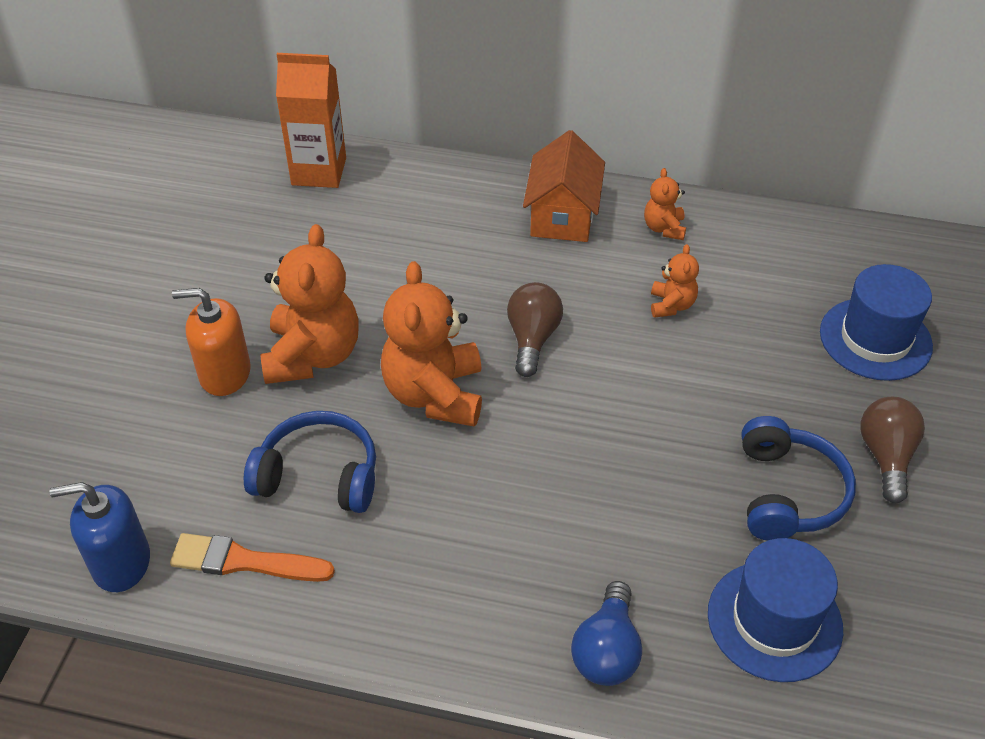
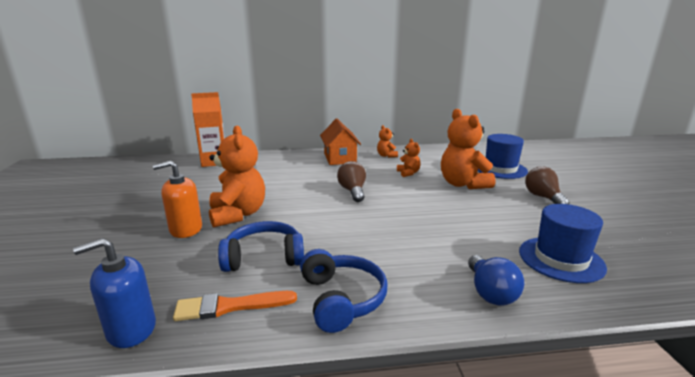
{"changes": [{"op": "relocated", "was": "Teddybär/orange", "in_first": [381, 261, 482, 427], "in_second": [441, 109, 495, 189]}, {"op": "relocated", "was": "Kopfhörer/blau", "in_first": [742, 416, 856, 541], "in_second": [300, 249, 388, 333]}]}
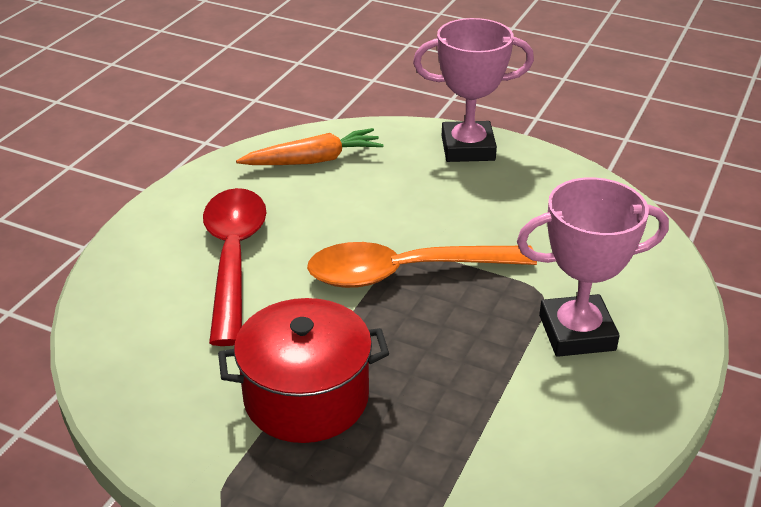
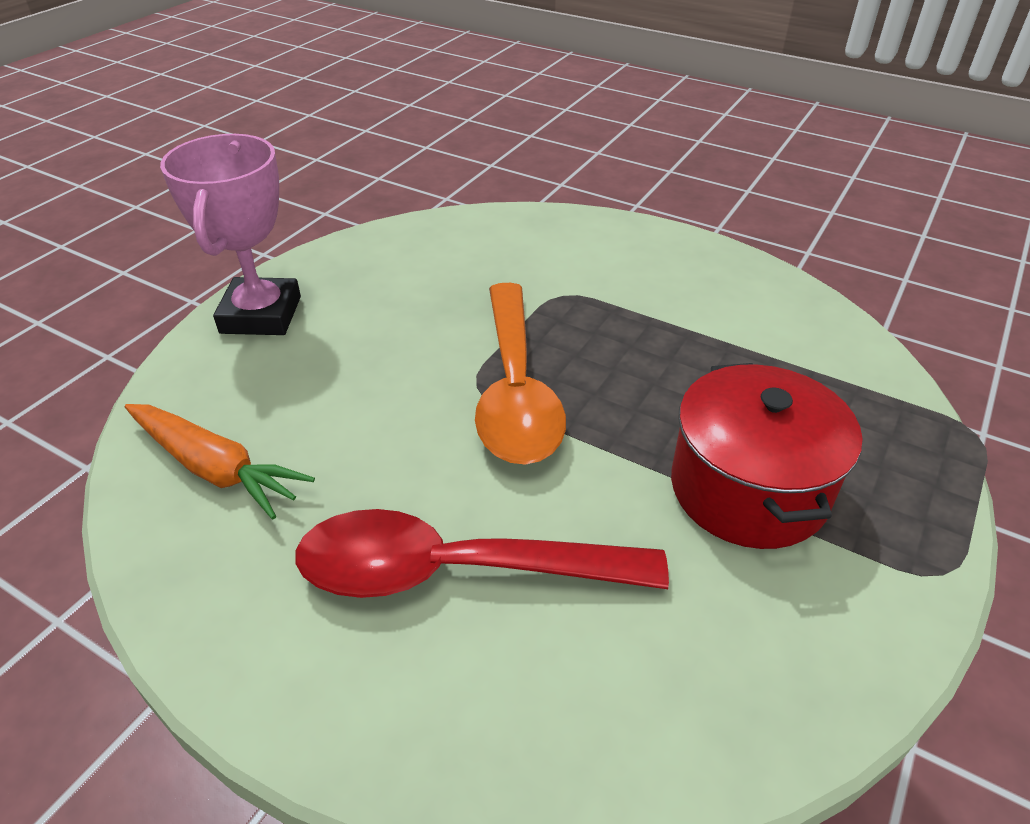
{"changes": [{"op": "spun", "was": "Karotte/orange", "in_first": [236, 128, 384, 165], "in_second": [125, 404, 315, 519], "clockwise": 135}, {"op": "missing", "was": "Pokal/rosa", "in_first": [517, 177, 669, 357]}]}
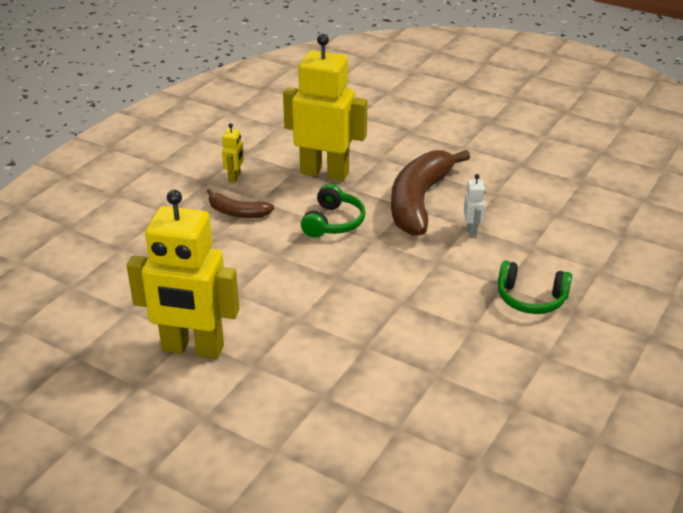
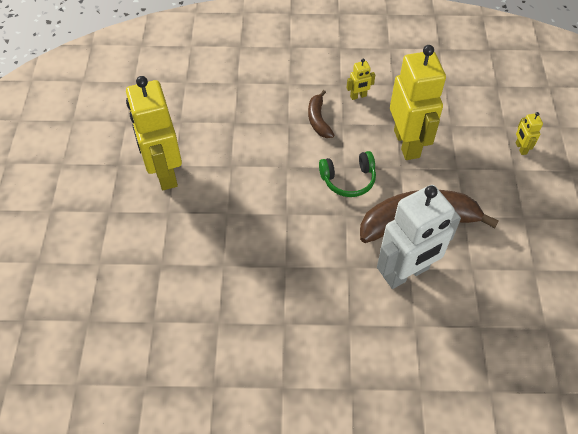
{"changes": [{"op": "size", "was": "Roboter/weiß", "in_first": [464, 174, 485, 236], "in_second": [377, 185, 461, 289], "ratio": 2.44}, {"op": "missing", "was": "Kopfhörer/grün", "in_first": [498, 261, 572, 314]}, {"op": "appeared", "now": "Roboter/gelb", "in_second": [516, 112, 543, 155]}]}
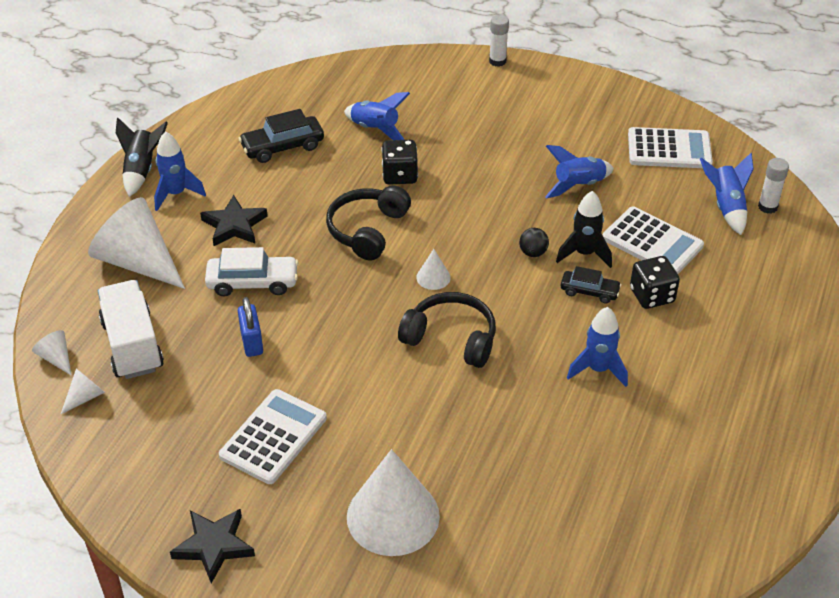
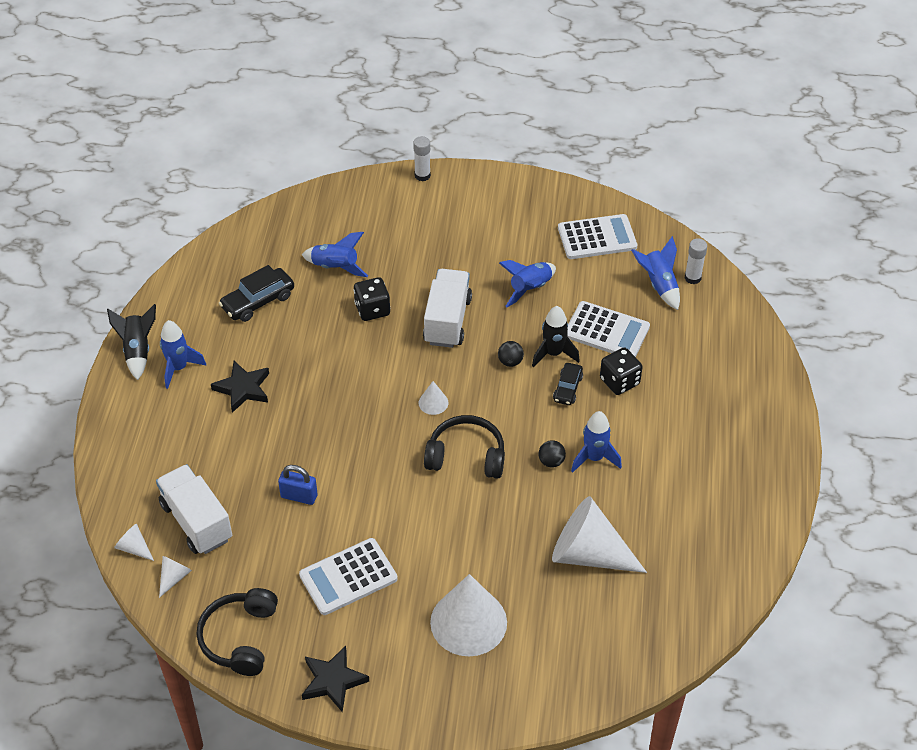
{"changes": [{"op": "relocated", "was": "Kopfhörer/schwarz", "in_first": [326, 185, 411, 260], "in_second": [196, 588, 278, 676]}, {"op": "relocated", "was": "Kegel/weiß", "in_first": [88, 197, 185, 289], "in_second": [552, 496, 647, 573]}, {"op": "missing", "was": "Auto/weiß", "in_first": [205, 247, 298, 296]}, {"op": "spun", "was": "Auto/schwarz", "in_first": [561, 266, 621, 304], "in_second": [553, 363, 583, 405], "clockwise": 105}, {"op": "spun", "was": "Vorhängeschloss/blau", "in_first": [238, 297, 263, 357], "in_second": [278, 465, 318, 505], "clockwise": -45}, {"op": "spun", "was": "Taschenrechner/weiß", "in_first": [219, 389, 327, 484], "in_second": [299, 538, 398, 615], "clockwise": -135}, {"op": "appeared", "now": "Lastwagen/weiß", "in_second": [423, 269, 472, 348]}, {"op": "appeared", "now": "Ball/schwarz", "in_second": [538, 440, 566, 468]}]}
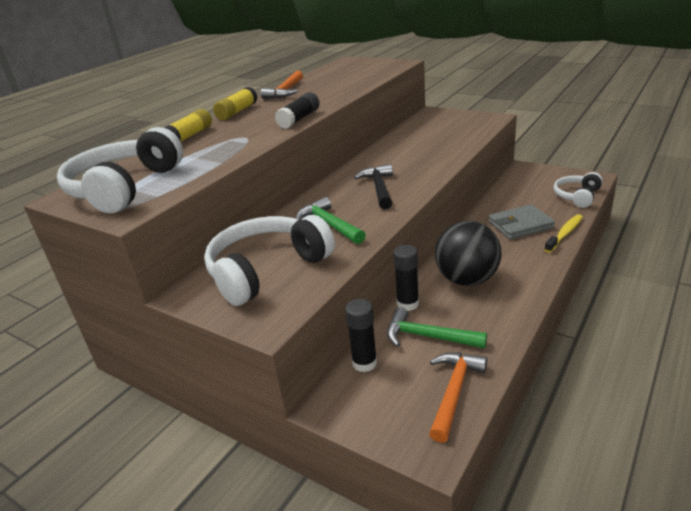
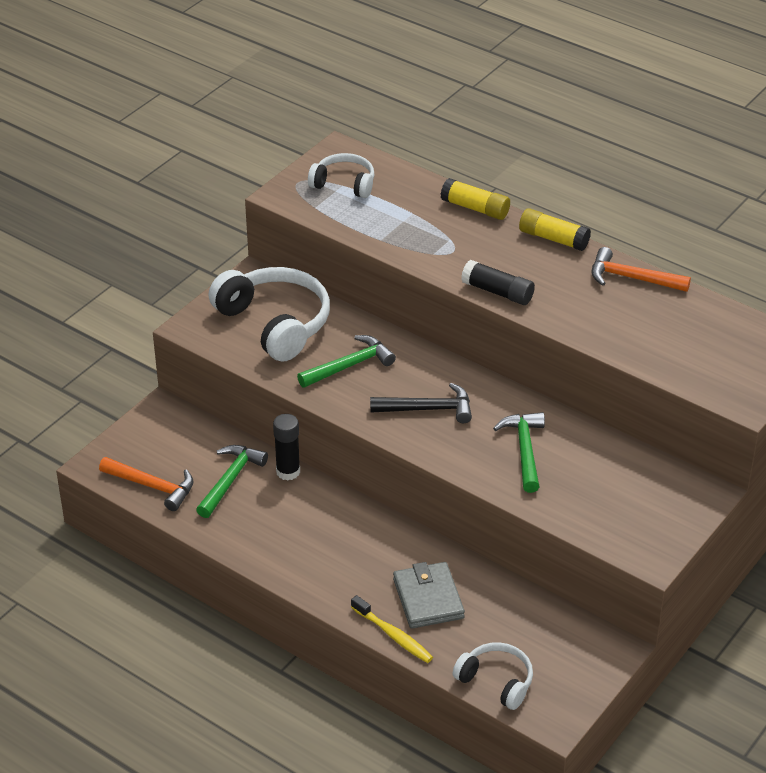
{"changes": [{"op": "size", "was": "Kopfhörer/weiß", "in_first": [57, 127, 183, 213], "in_second": [308, 153, 374, 198], "ratio": 0.57}, {"op": "missing", "was": "Ball/schwarz", "in_first": [435, 221, 502, 286]}, {"op": "missing", "was": "Klebestift/schwarz", "in_first": [345, 299, 377, 372]}, {"op": "appeared", "now": "Hammer/grün", "in_second": [493, 412, 545, 493]}]}
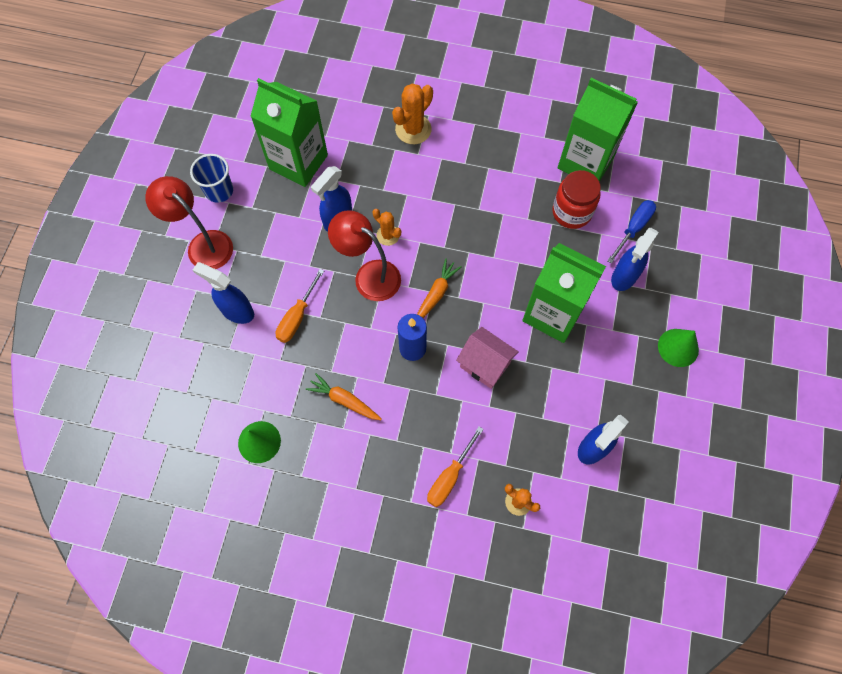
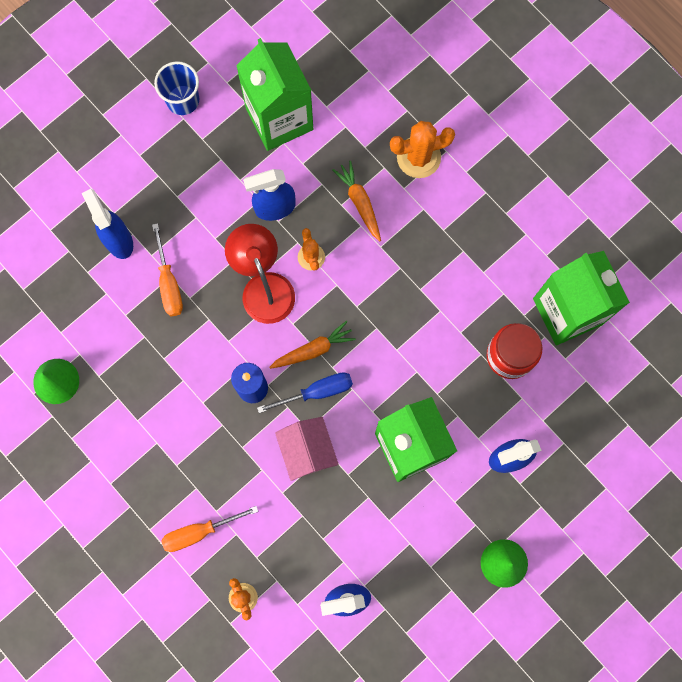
{"changes": [{"op": "missing", "was": "Lampe/rot", "in_first": [145, 176, 233, 269]}, {"op": "relocated", "was": "Schraubenzieher/blau", "in_first": [607, 200, 656, 264], "in_second": [257, 372, 353, 413]}, {"op": "spun", "was": "Schraubenzieher/orange", "in_first": [276, 269, 324, 343], "in_second": [152, 223, 183, 316], "clockwise": -75}, {"op": "relocated", "was": "Karotte/orange", "in_first": [306, 373, 382, 420], "in_second": [332, 161, 381, 241]}]}
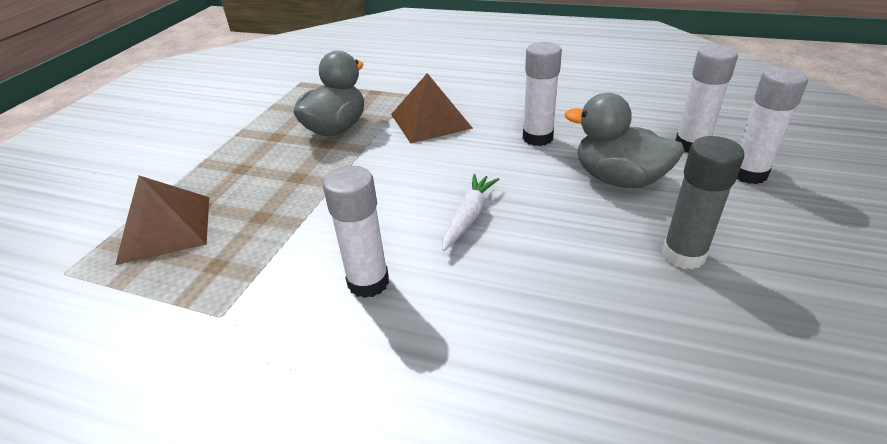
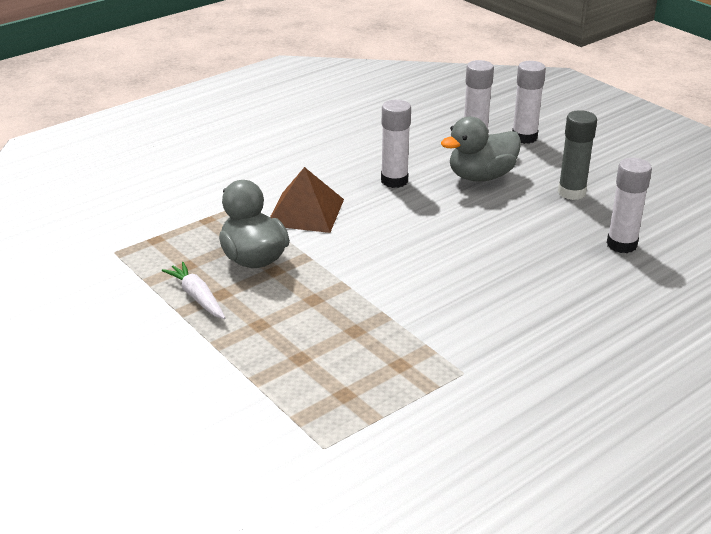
{"changes": [{"op": "relocated", "was": "Klebestift/weiß", "in_first": [323, 166, 389, 298], "in_second": [607, 158, 652, 253]}, {"op": "relocated", "was": "Karotte/weiß", "in_first": [442, 174, 499, 251], "in_second": [162, 262, 225, 319]}, {"op": "missing", "was": "Pyramide/braun", "in_first": [115, 176, 209, 265]}]}
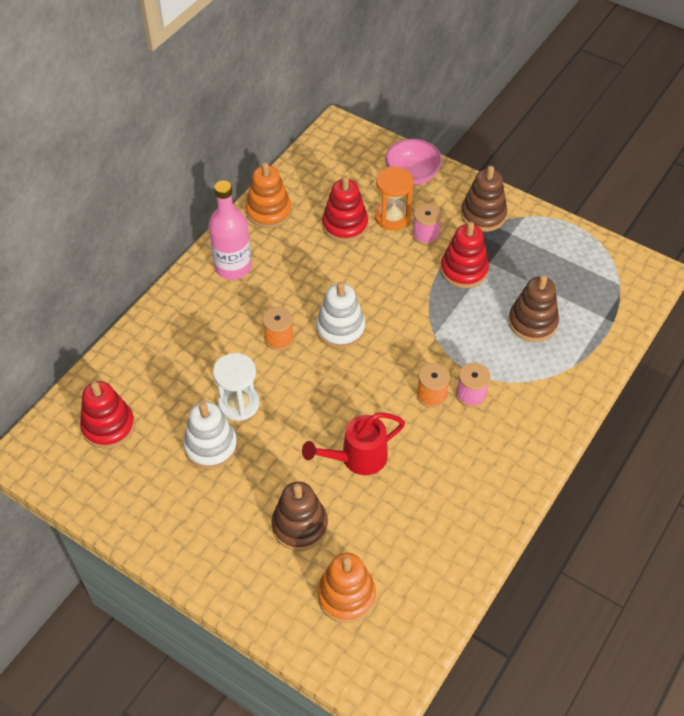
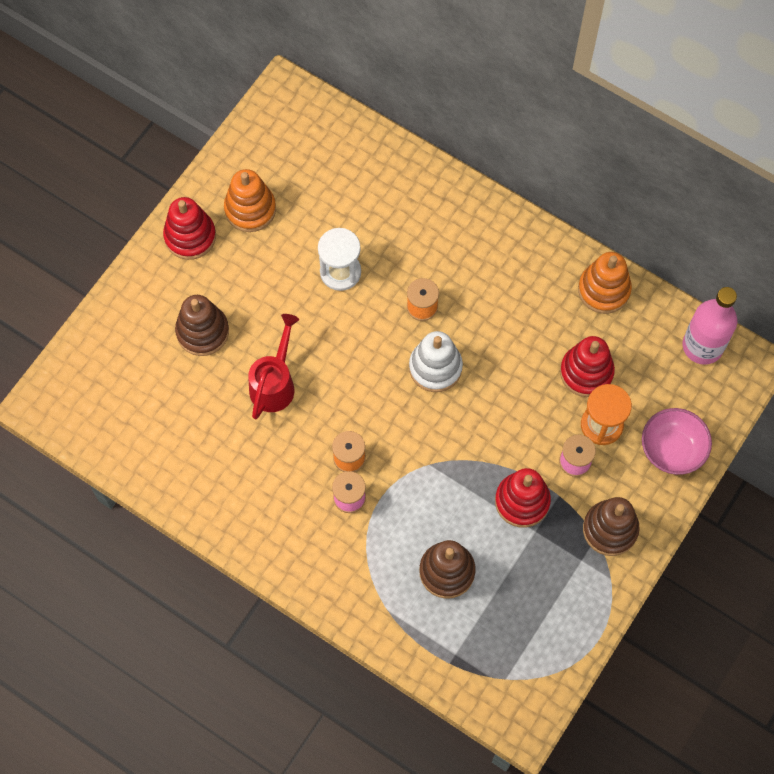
{"changes": [{"op": "relocated", "was": "Flasche/rosa", "in_first": [208, 180, 252, 280], "in_second": [683, 287, 737, 365]}, {"op": "relocated", "was": "Stapelspielzeug/rot", "in_first": [80, 381, 135, 449], "in_second": [163, 197, 216, 260]}, {"op": "missing", "was": "Stapelspielzeug/weiß", "in_first": [183, 401, 238, 470]}, {"op": "spun", "was": "Gießkanne/rot", "in_first": [302, 412, 405, 475], "in_second": [248, 314, 299, 419], "clockwise": 45}, {"op": "relocated", "was": "Stapelspielzeug/orange", "in_first": [317, 553, 376, 623], "in_second": [224, 169, 276, 232]}]}
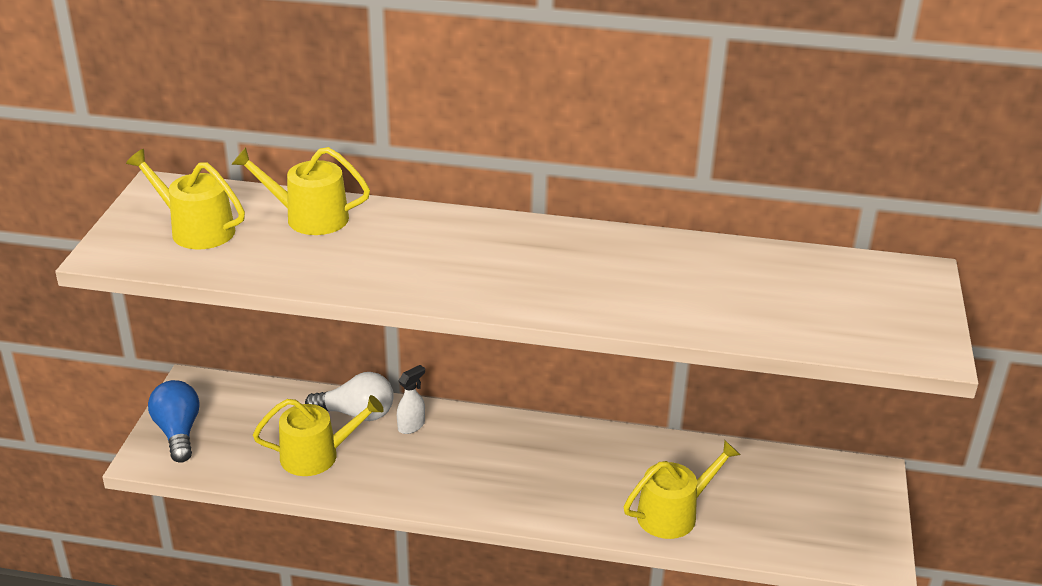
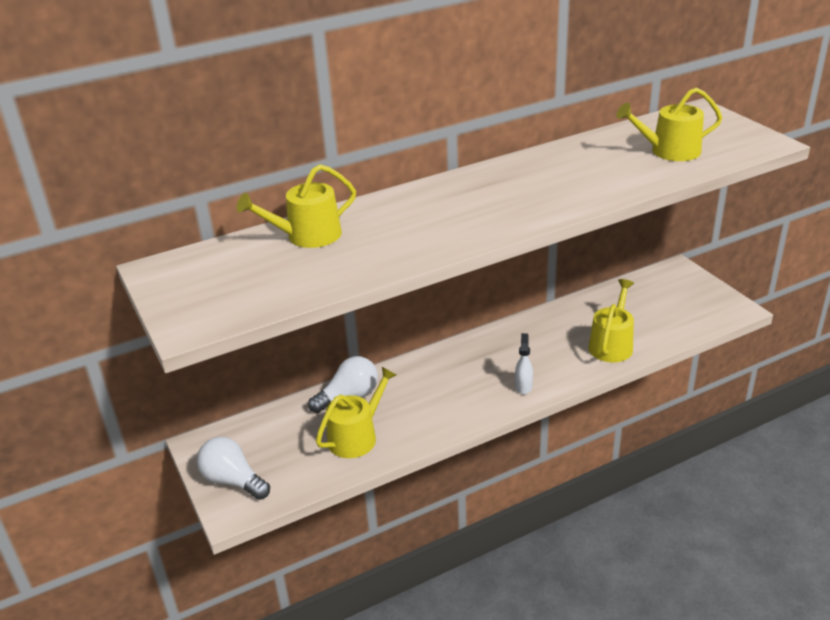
{"changes": [{"op": "relocated", "was": "Gießkanne/gelb", "in_first": [126, 149, 245, 249], "in_second": [616, 87, 723, 161]}, {"op": "relocated", "was": "Sprühflasche/weiß", "in_first": [397, 365, 425, 434], "in_second": [515, 333, 533, 395]}, {"op": "colour", "was": "Glühbirne/blau", "now": "Glühbirne/weiß", "in_first": [148, 380, 200, 463], "in_second": [197, 437, 270, 500]}]}
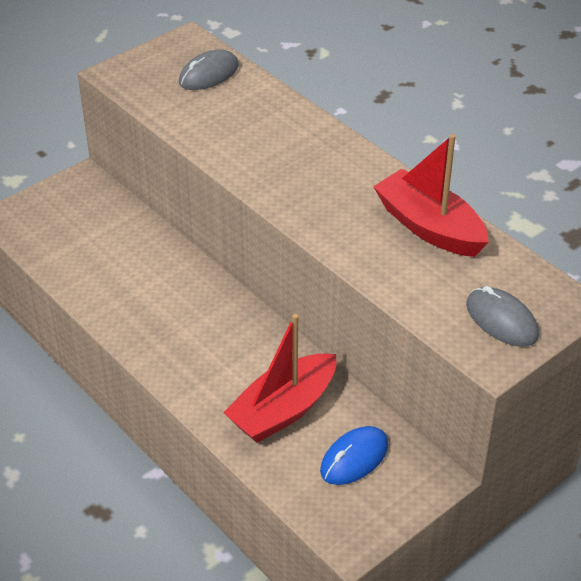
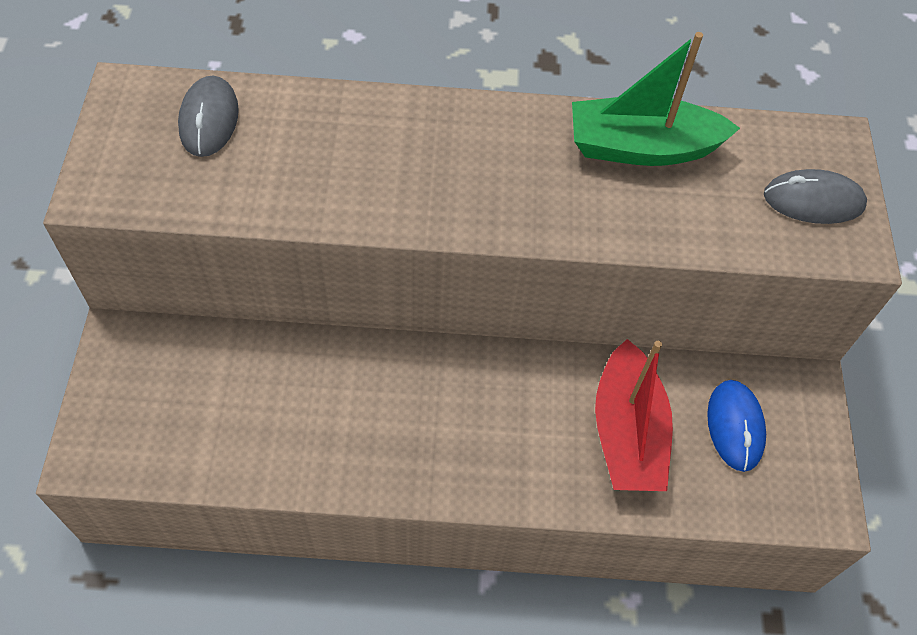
{"changes": [{"op": "colour", "was": "Boot/rot", "now": "Boot/grün", "in_first": [373, 134, 489, 257], "in_second": [572, 32, 740, 166]}]}
